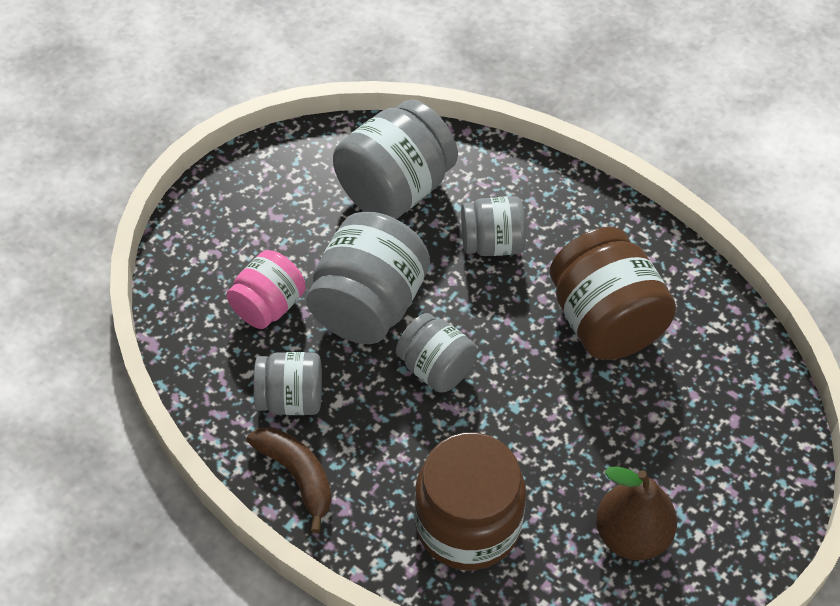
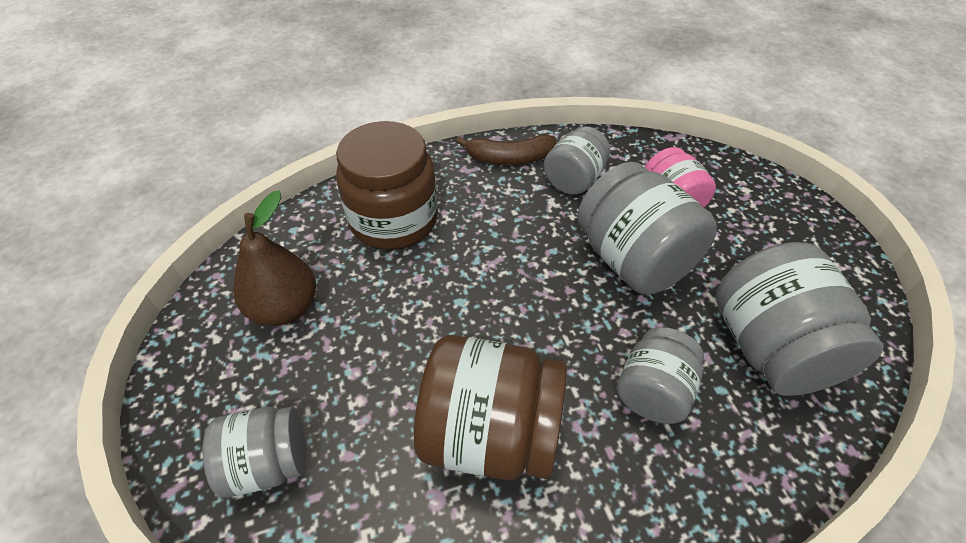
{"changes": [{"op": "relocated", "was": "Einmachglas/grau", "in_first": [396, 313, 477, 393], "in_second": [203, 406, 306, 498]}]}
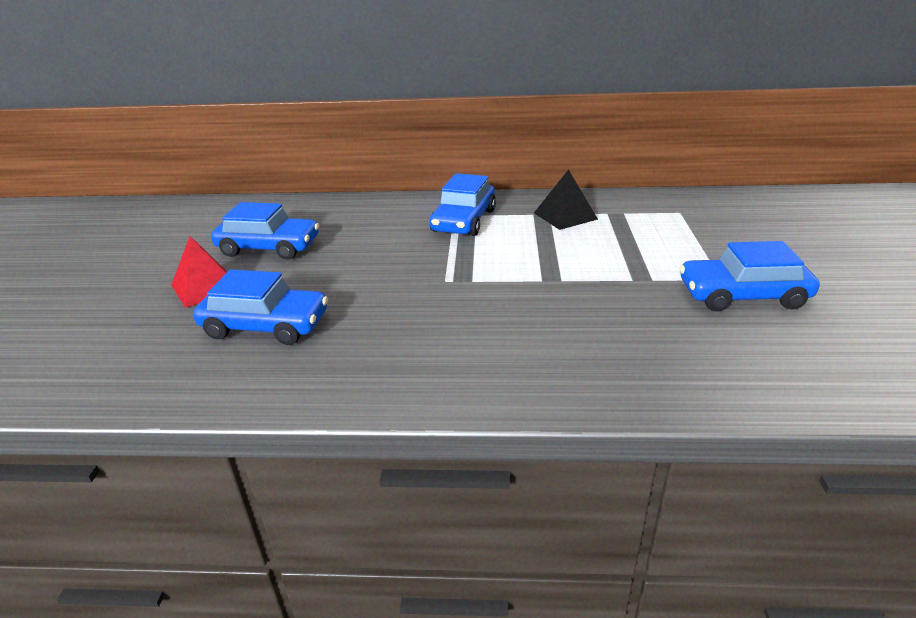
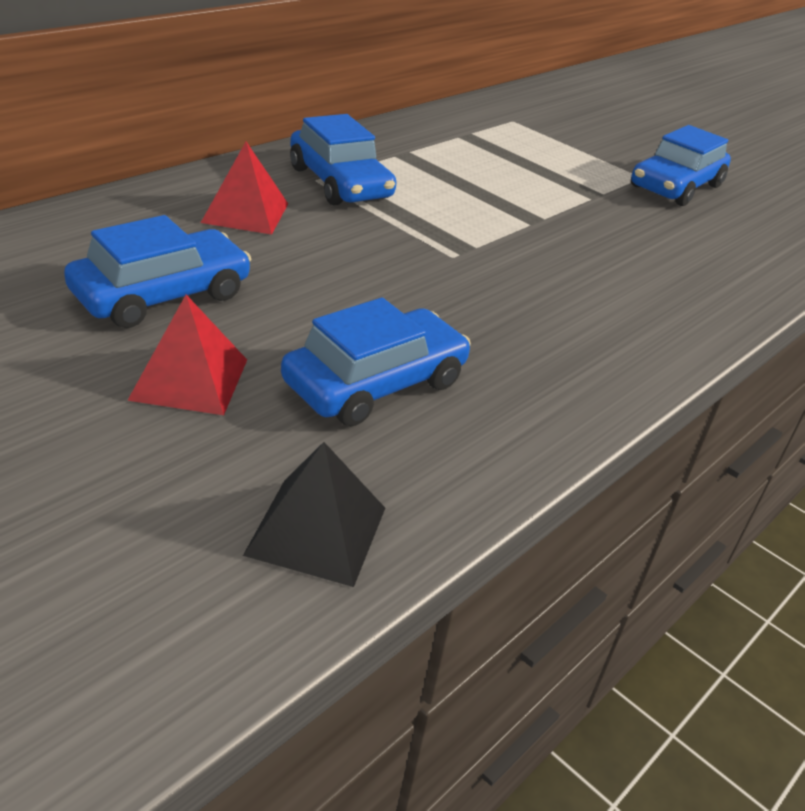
{"changes": [{"op": "relocated", "was": "Pyramide/schwarz", "in_first": [534, 170, 598, 230], "in_second": [243, 442, 385, 587]}, {"op": "appeared", "now": "Pyramide/rot", "in_second": [201, 142, 288, 235]}]}
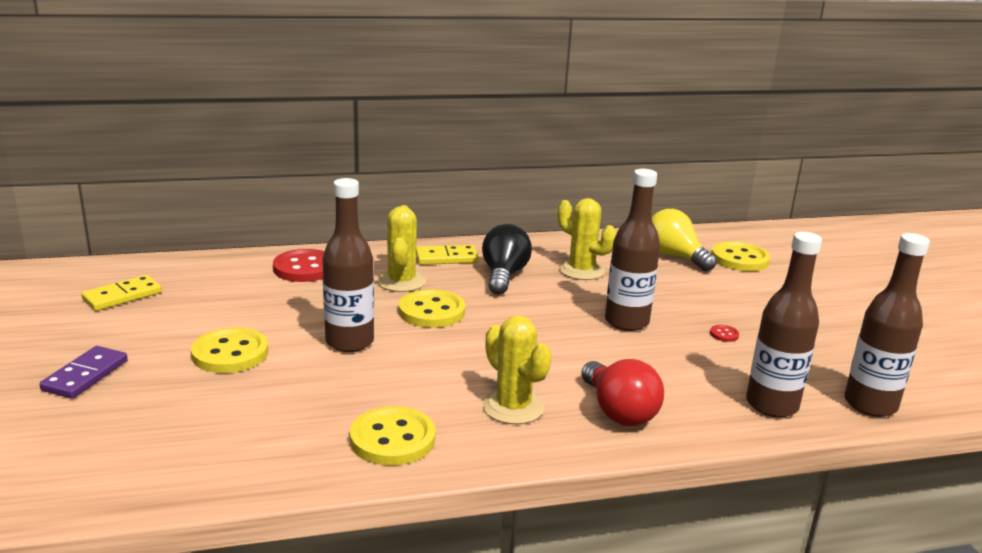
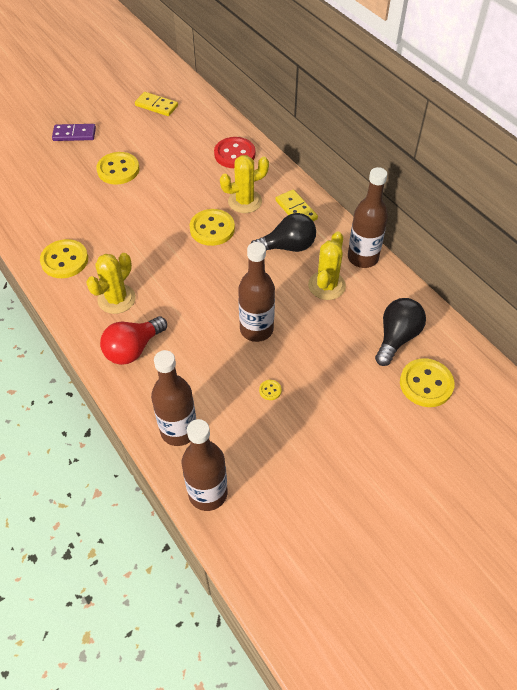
{"changes": [{"op": "relocated", "was": "Flasche/braun", "in_first": [322, 178, 374, 352], "in_second": [348, 167, 388, 268]}, {"op": "colour", "was": "Glühbirne/gelb", "now": "Glühbirne/schwarz", "in_first": [652, 209, 716, 271], "in_second": [375, 298, 426, 366]}, {"op": "colour", "was": "Knopf/rot", "now": "Knopf/gelb", "in_first": [710, 325, 739, 342], "in_second": [259, 380, 282, 400]}]}
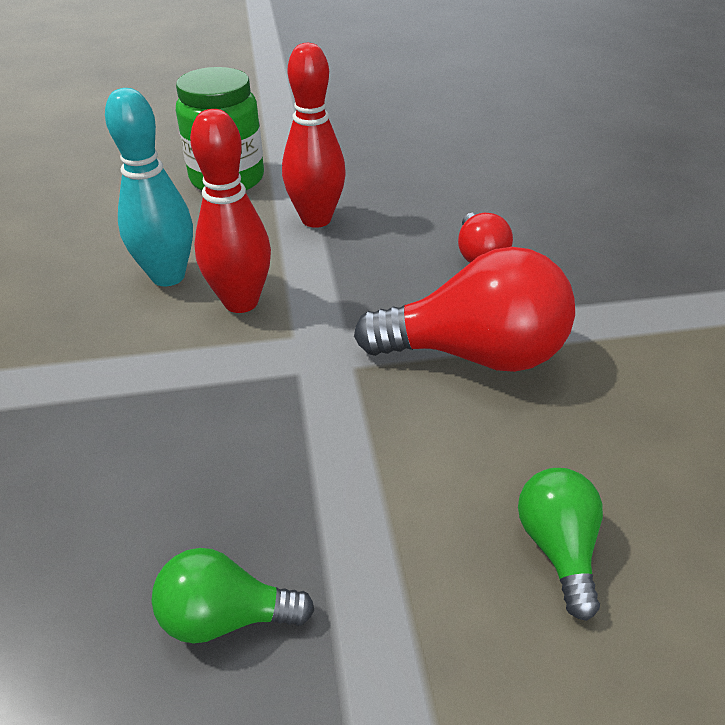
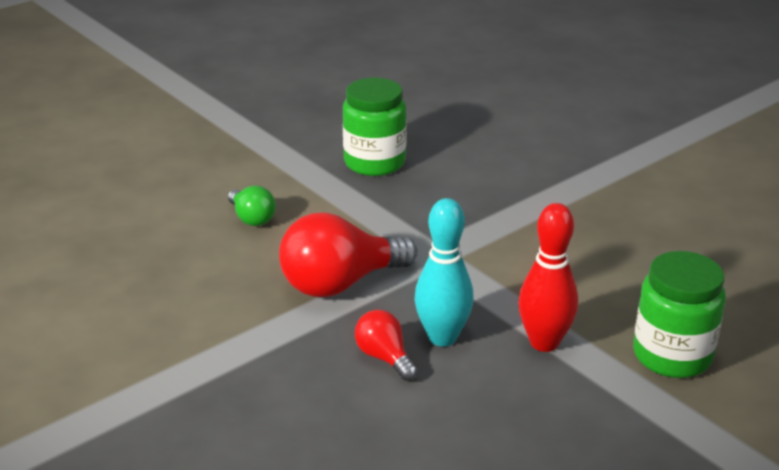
{"changes": [{"op": "relocated", "was": "Bowlingkegel/türkis", "in_first": [105, 88, 193, 286], "in_second": [415, 198, 474, 347]}, {"op": "missing", "was": "Bowlingkegel/rot", "in_first": [190, 109, 271, 313]}, {"op": "exchanged", "was": "Glühbirne/grün", "now": "Einmachglas/grün", "in_first": [151, 548, 314, 644], "in_second": [343, 77, 407, 176]}]}
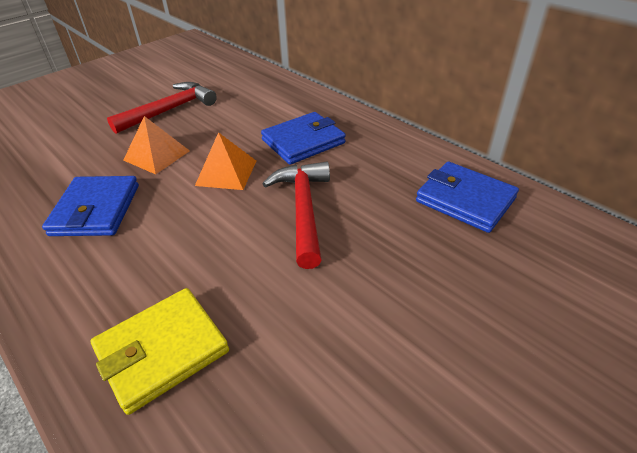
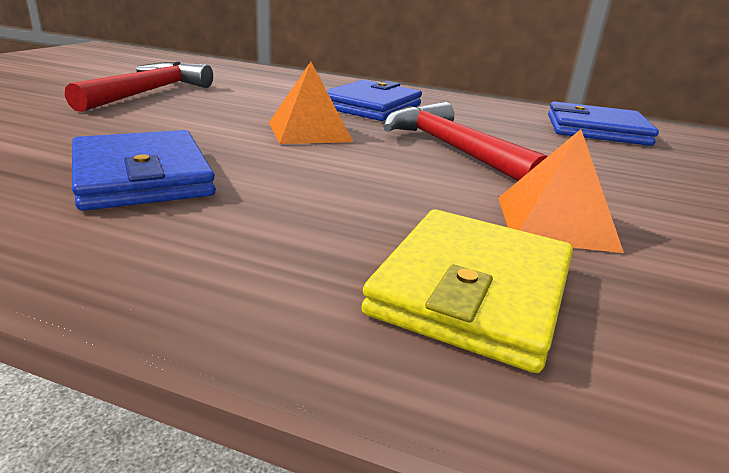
{"changes": [{"op": "relocated", "was": "Pyramide/orange", "in_first": [123, 116, 190, 174], "in_second": [498, 129, 624, 253]}]}
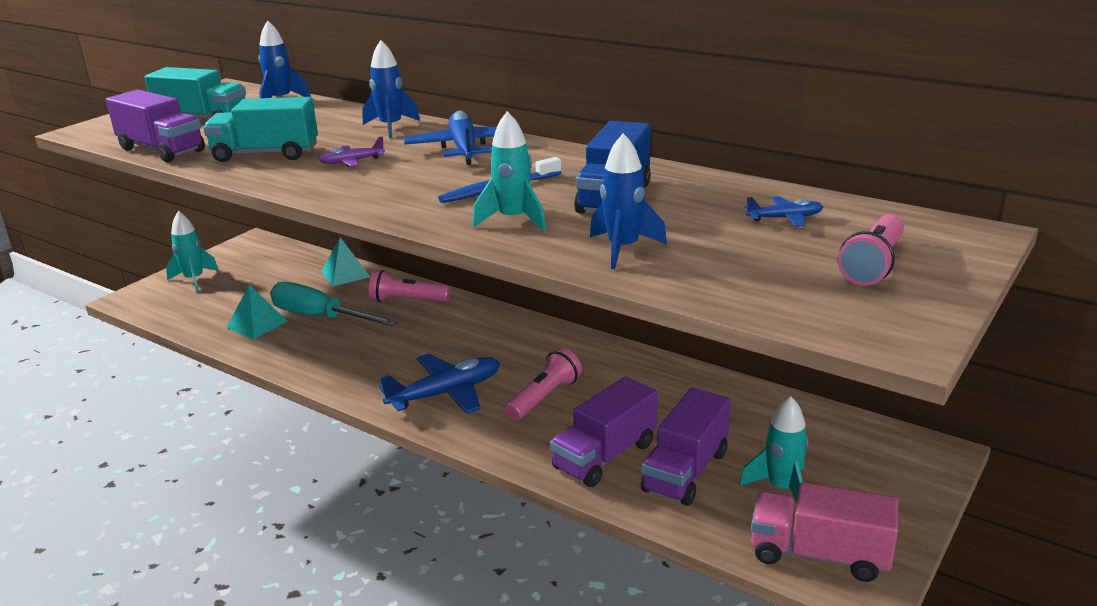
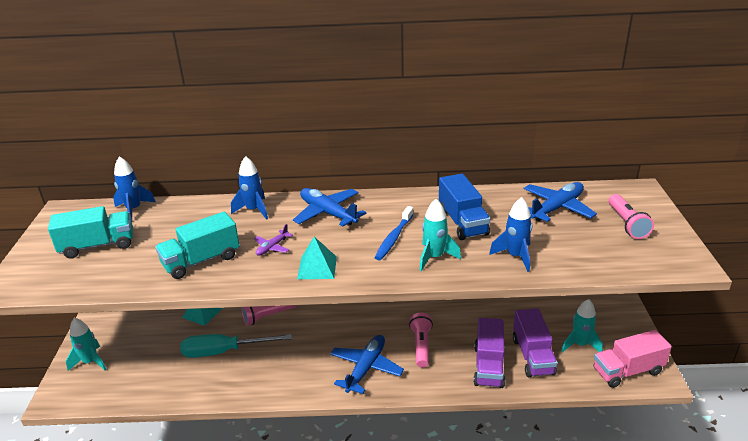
{"changes": [{"op": "missing", "was": "Lastwagen/lila", "in_first": [106, 89, 205, 162]}, {"op": "size", "was": "Flugzeug/blau", "in_first": [745, 196, 823, 227], "in_second": [524, 182, 597, 222], "ratio": 1.95}, {"op": "relocated", "was": "Pyramide/türkis", "in_first": [227, 285, 288, 339], "in_second": [297, 237, 337, 279]}]}
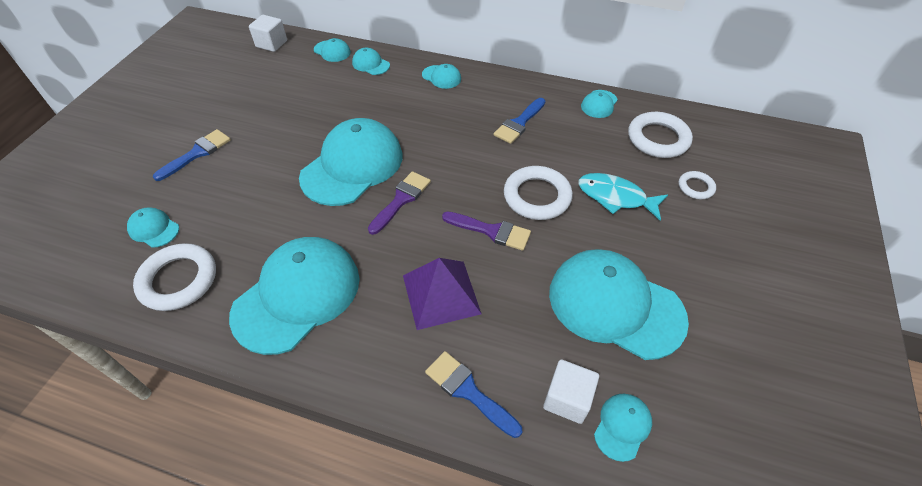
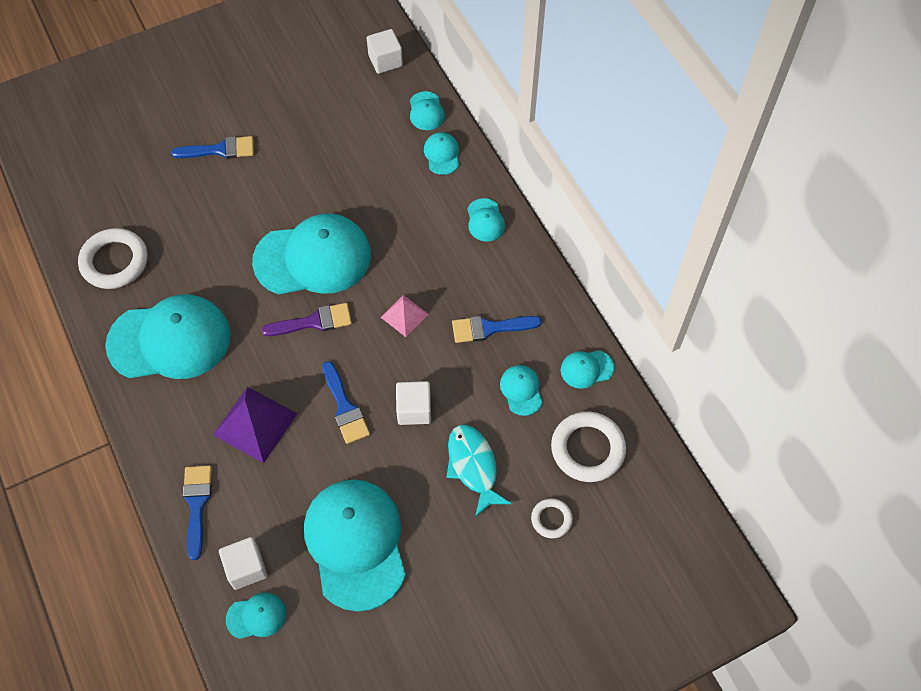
{"changes": [{"op": "exchanged", "was": "Ring/weiß", "now": "Kubus/weiß", "in_first": [504, 166, 573, 220], "in_second": [396, 381, 431, 425]}, {"op": "relocated", "was": "Kappe/türkis", "in_first": [127, 207, 179, 248], "in_second": [500, 365, 542, 416]}, {"op": "colour", "was": "Pinsel/lila", "now": "Pinsel/blau", "in_first": [442, 212, 531, 251], "in_second": [322, 361, 370, 444]}, {"op": "appeared", "now": "Pyramide/rosa", "in_second": [381, 295, 429, 337]}]}
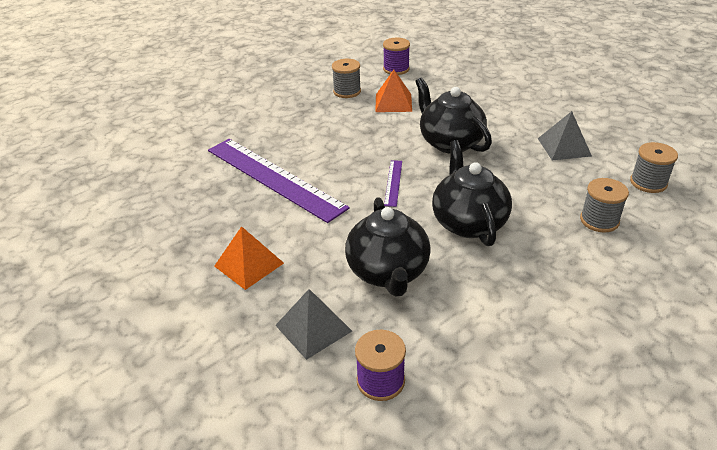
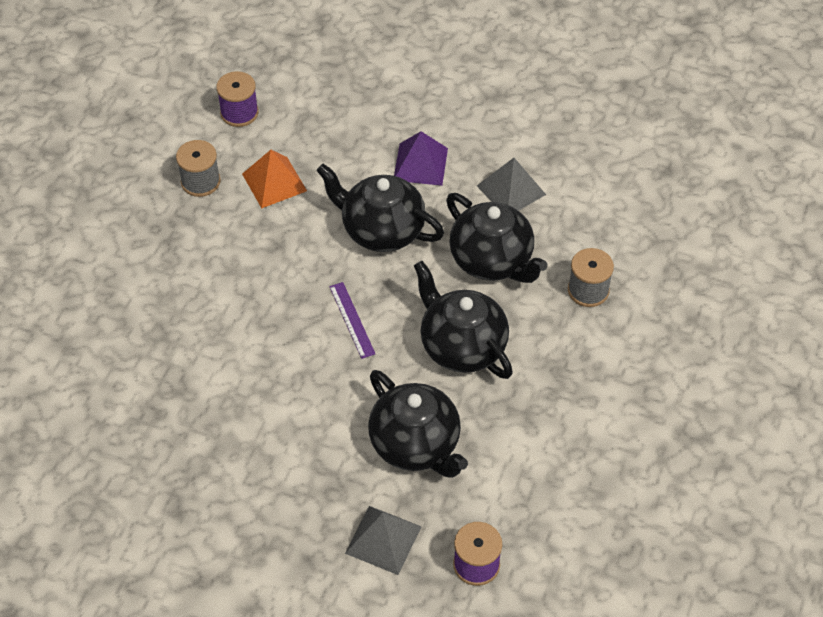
{"changes": [{"op": "missing", "was": "Lineal/lila", "in_first": [208, 139, 350, 223]}, {"op": "missing", "was": "Garnrolle/grau", "in_first": [630, 142, 678, 193]}, {"op": "missing", "was": "Pyramide/orange", "in_first": [214, 226, 284, 290]}, {"op": "appeared", "now": "Pyramide/lila", "in_second": [394, 131, 448, 186]}, {"op": "appeared", "now": "Teekanne/schwarz", "in_second": [446, 193, 548, 283]}]}
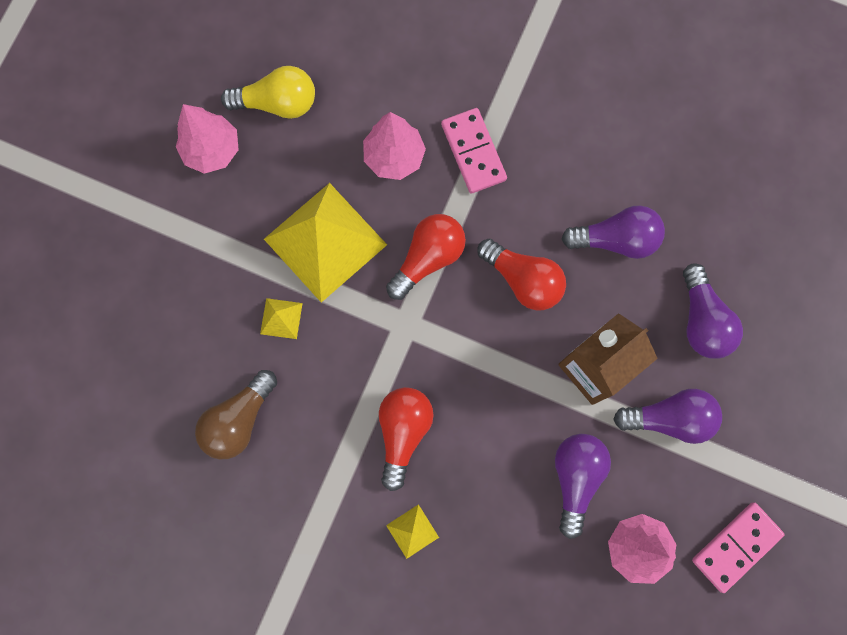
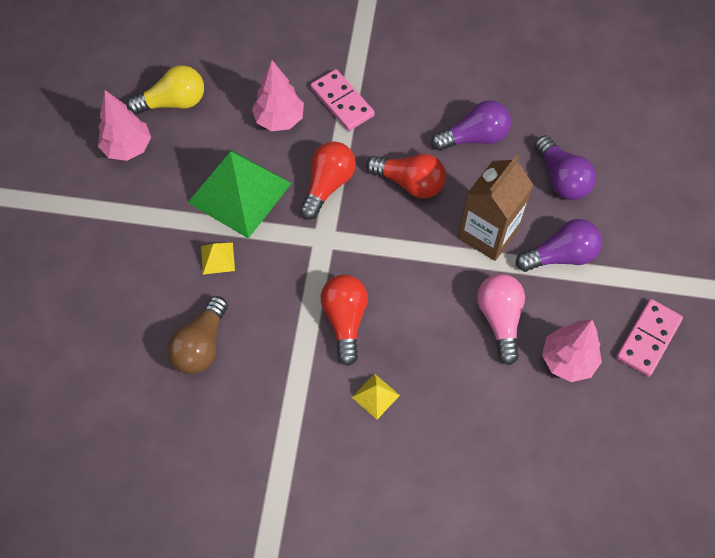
{"changes": [{"op": "colour", "was": "Pyramide/gelb", "now": "Pyramide/grün", "in_first": [264, 183, 387, 303], "in_second": [188, 150, 292, 239]}, {"op": "colour", "was": "Glühbirne/lila", "now": "Glühbirne/rosa", "in_first": [555, 434, 611, 539], "in_second": [477, 274, 525, 365]}]}
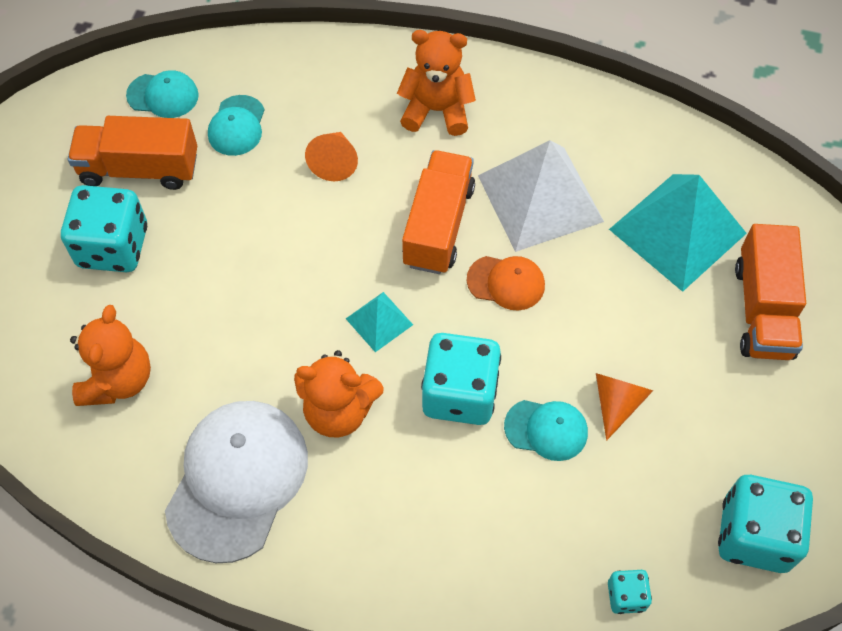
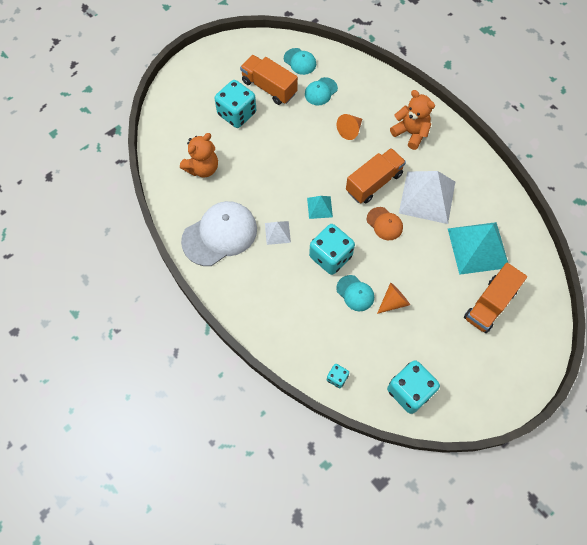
{"changes": [{"op": "exchanged", "was": "Teddybär/orange", "now": "Pyramide/weiß", "in_first": [294, 350, 384, 437], "in_second": [265, 221, 291, 245]}]}
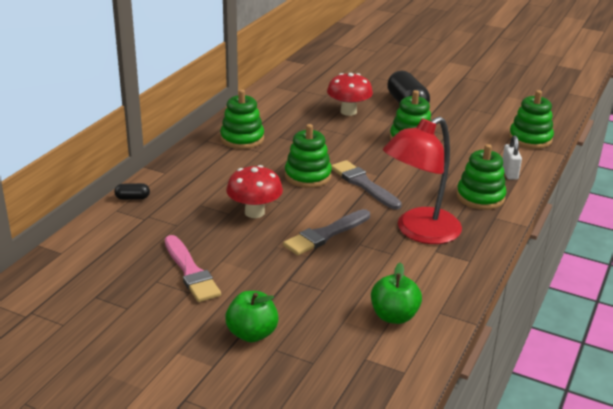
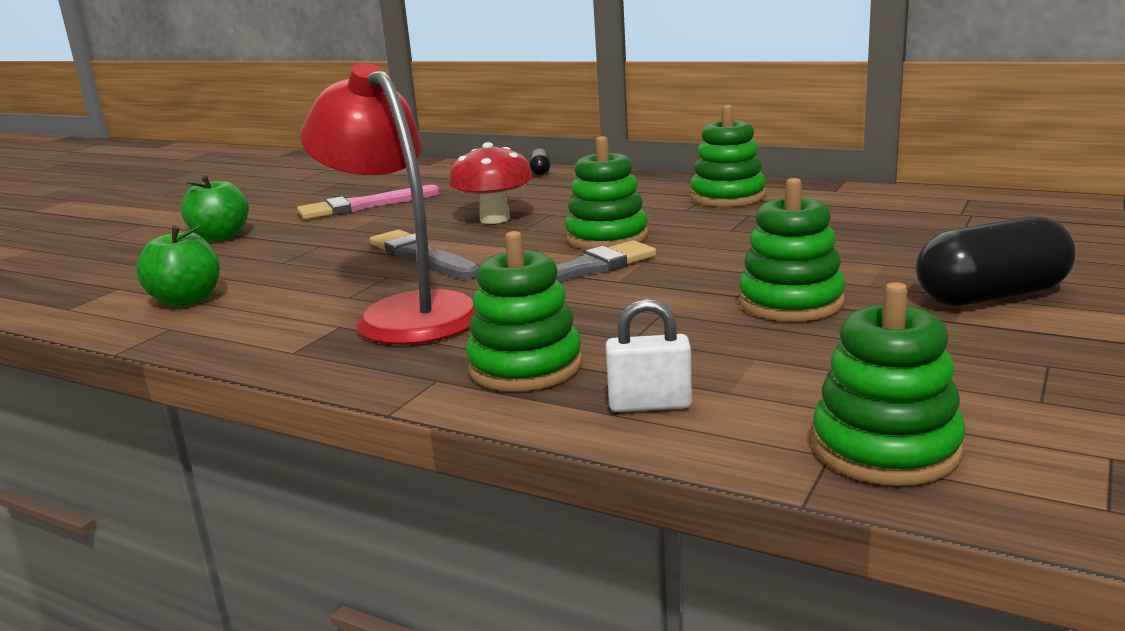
{"changes": [{"op": "missing", "was": "Pilz/rot", "in_first": [327, 73, 373, 116]}]}
